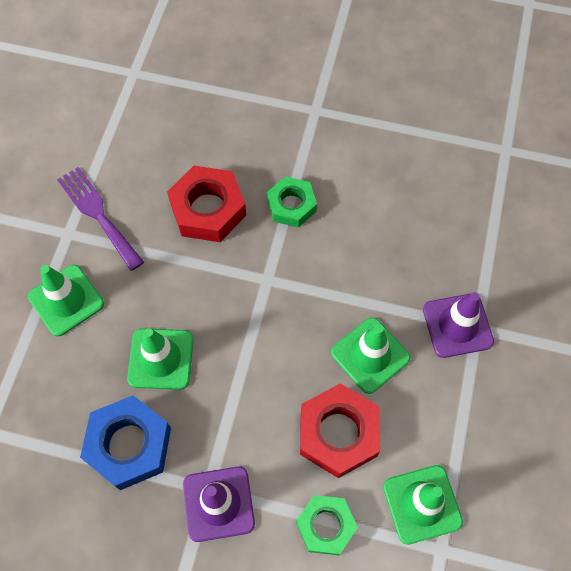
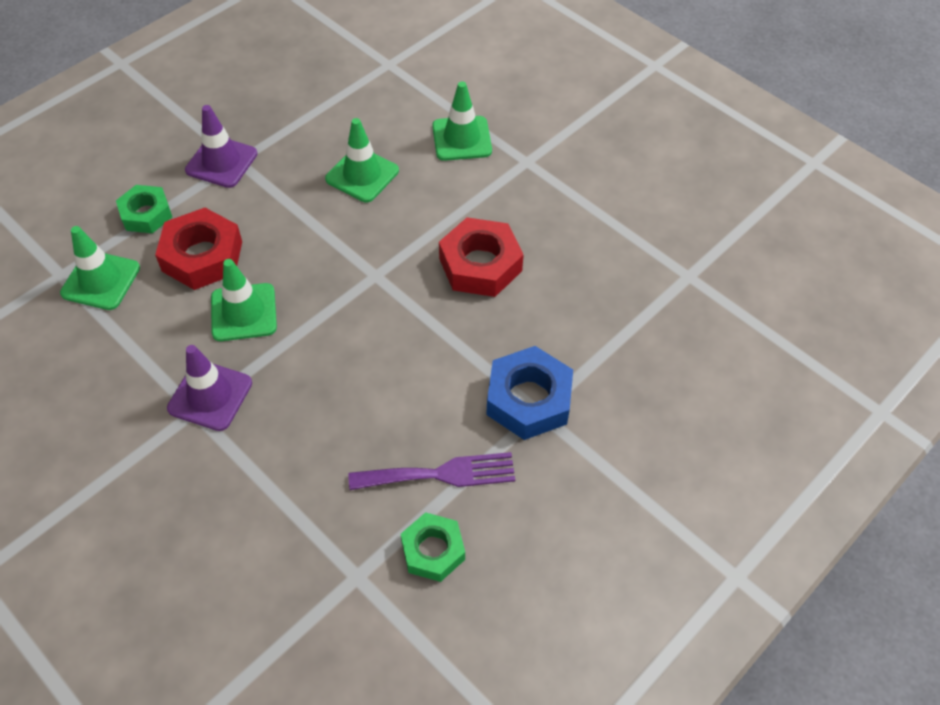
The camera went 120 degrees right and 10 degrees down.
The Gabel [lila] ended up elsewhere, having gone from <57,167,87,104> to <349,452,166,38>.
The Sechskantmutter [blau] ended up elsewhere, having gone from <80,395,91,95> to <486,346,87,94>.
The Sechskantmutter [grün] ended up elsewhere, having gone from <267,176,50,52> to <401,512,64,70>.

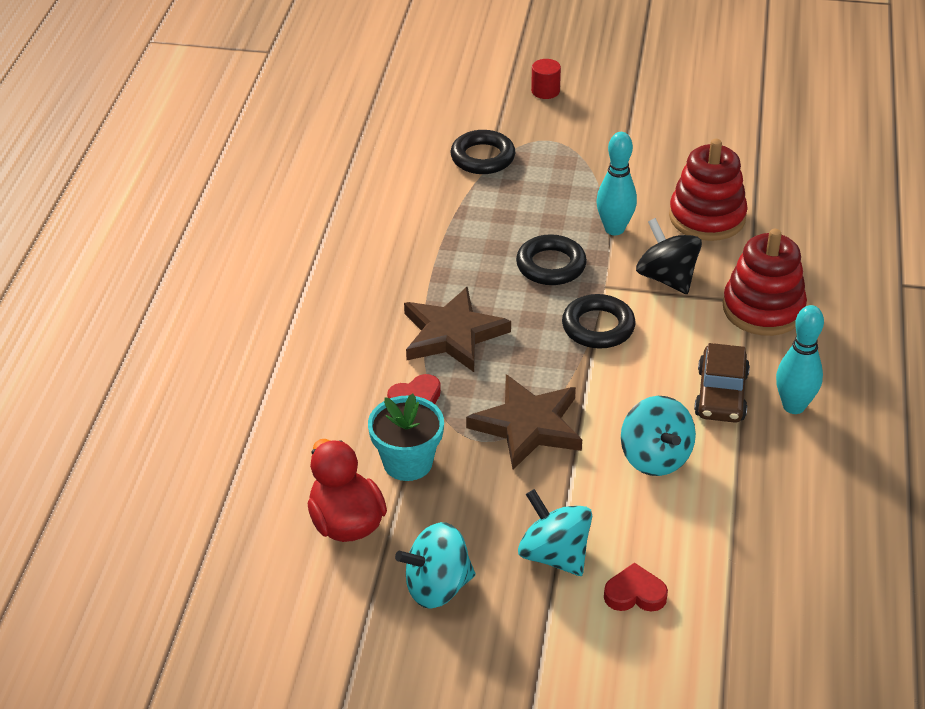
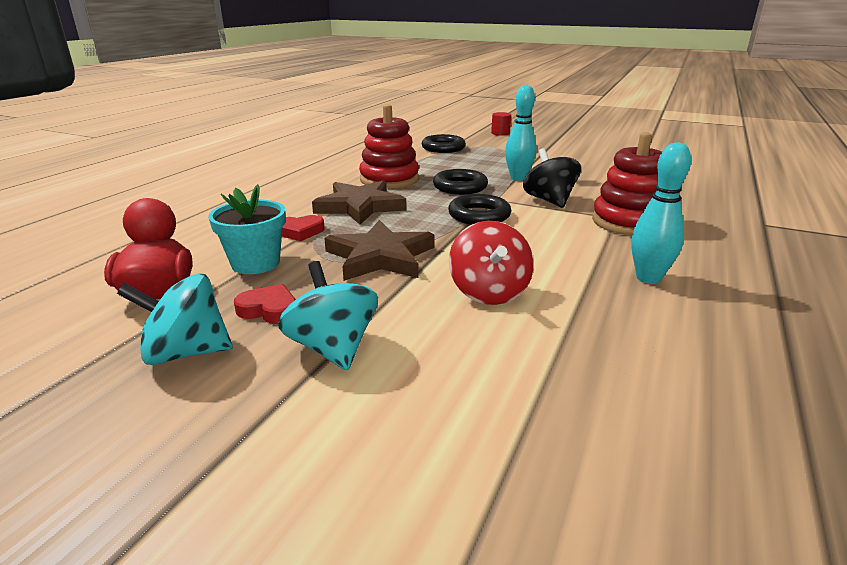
The camera went 15 degrees right and 15 degrees down.
The second view lost the Auto [braun] at <694,343,56,80>.
The Herz [rot] ended up elsewhere, having gone from <604,563,64,49> to <234,284,62,40>.
The Stapelspielzeug [rot] ended up elsewhere, having gone from <669,139,79,102> to <359,104,60,85>.
What was the Kreisel [türkis] at <621,396,75,80> turned into the Kreisel [rot] at <449,221,85,84>.

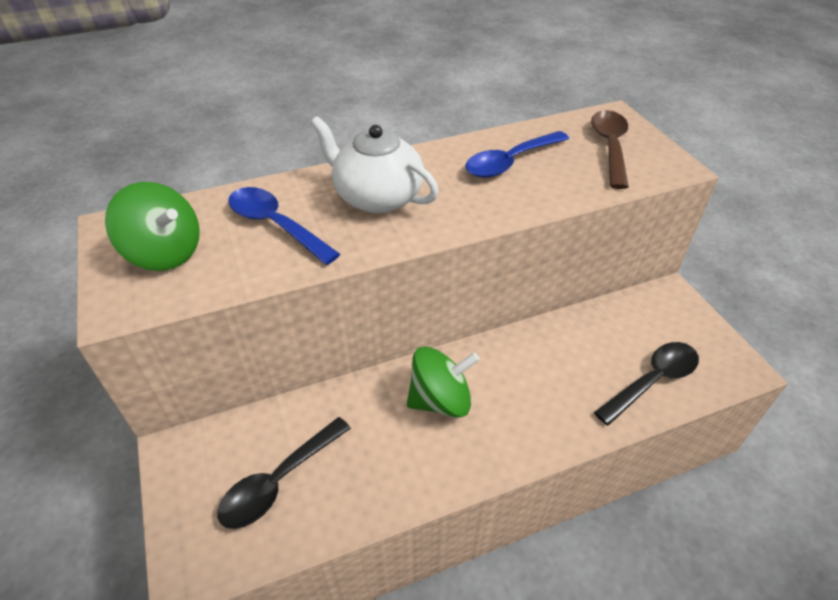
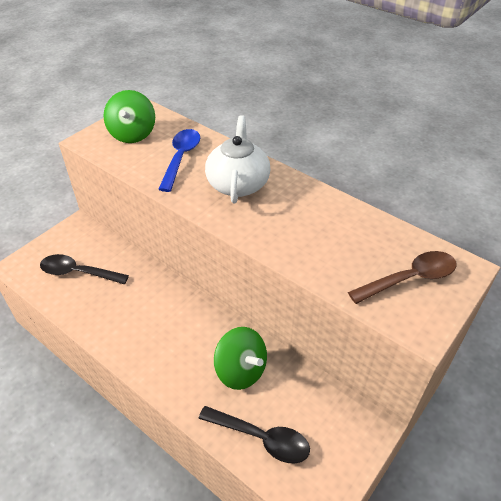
The camera went 60 degrees right and 0 degrees up.
The second view lost the Löffel [blau] at <465,131,104,47>.
The Kreisel [grün] ended up elsewhere, having gone from <407,346,73,72> to <214,327,53,63>.

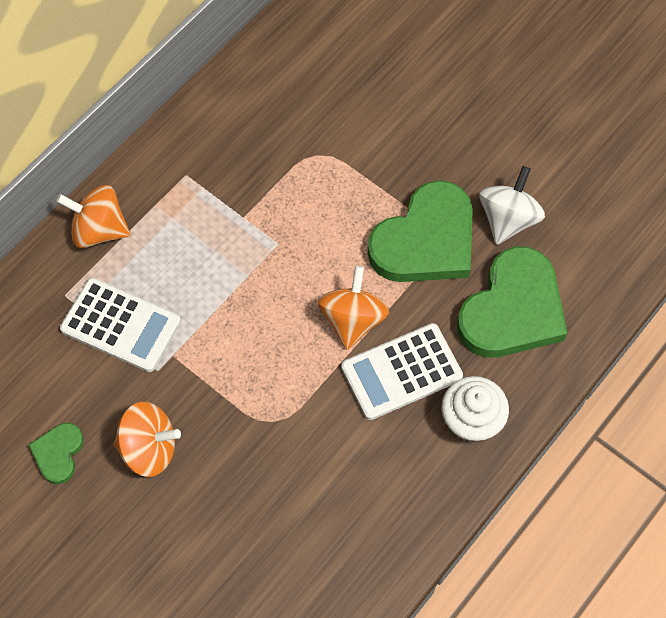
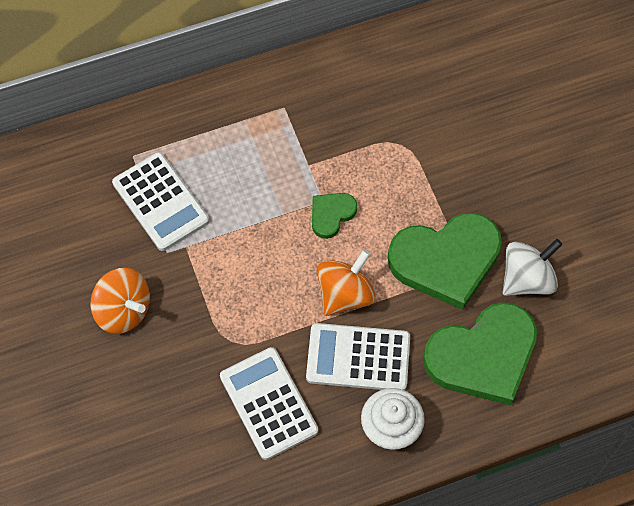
The camera went 30 degrees right and 0 degrees up.
The second view lost the Kreisel [orange] at <56,185,74,63>.
The second view gained the Taschenrechner [weiß] at <220,347,98,113>.
The Herz [grün] ended up elsewhere, having gone from <29,423,55,61> to <312,193,45,46>.

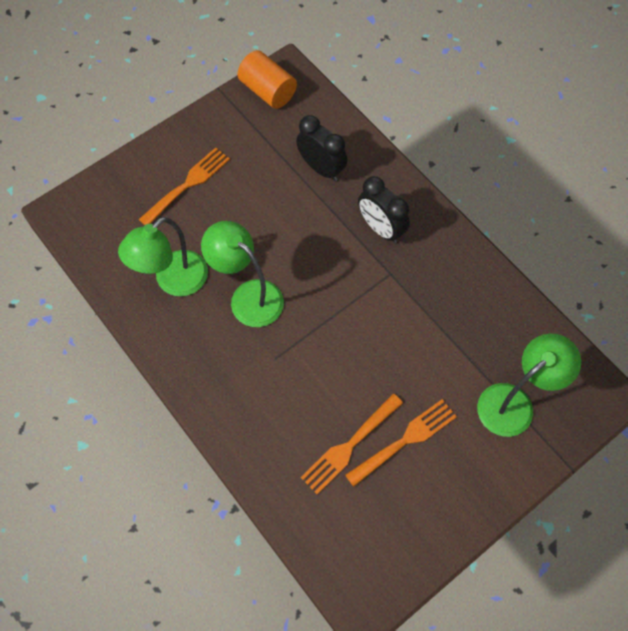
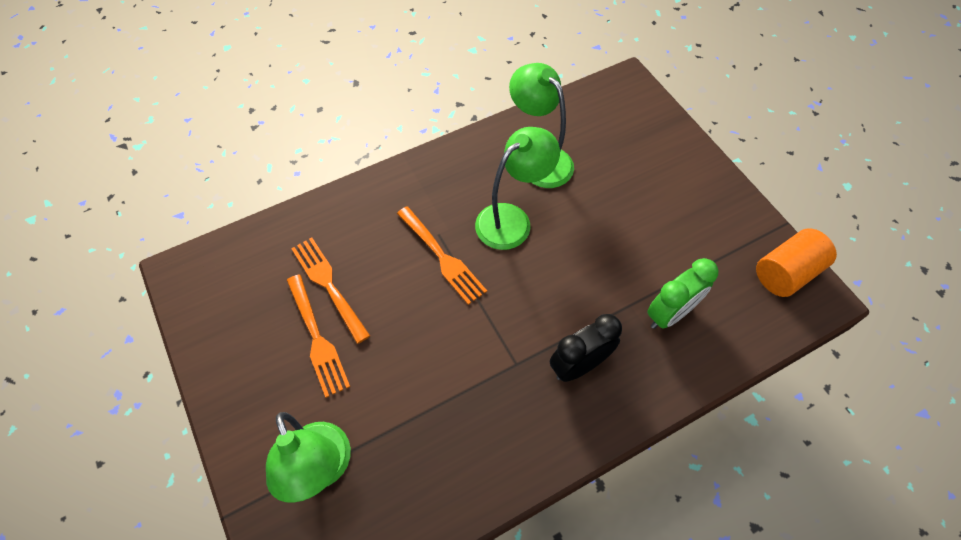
The camera went 100 degrees right and 5 degrees down.
The Gabel [orange] ended up elsewhere, having gone from <138,148,92,77> to <397,206,90,99>.
What was the Wecker [schwarz] at <296,115,51,66> turned into the Wecker [grün] at <647,258,71,71>.

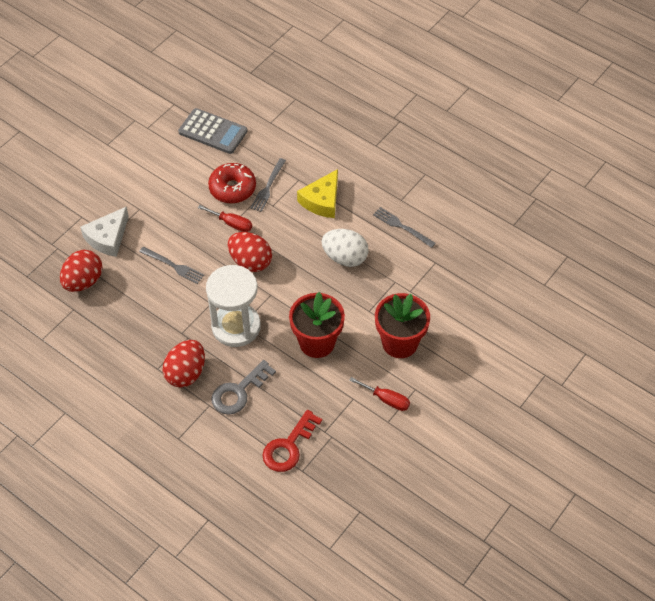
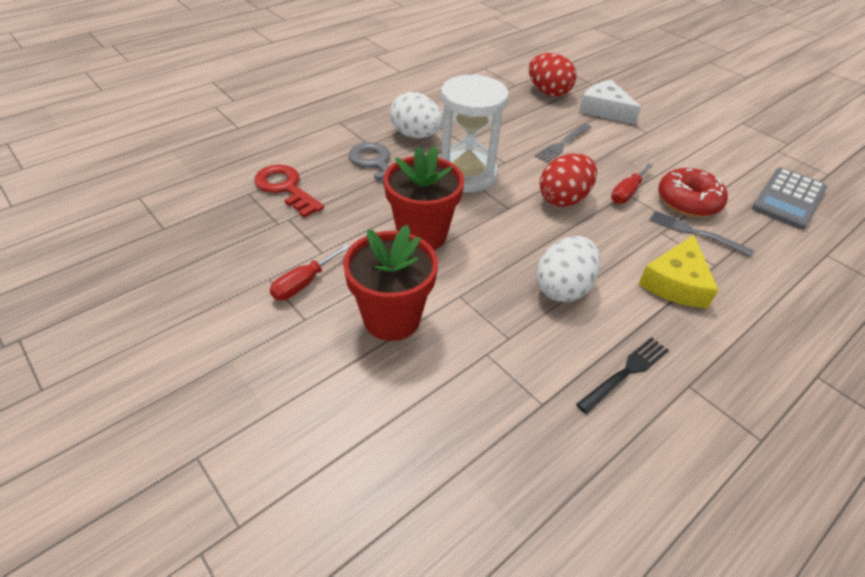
The camera went 100 degrees right and 10 degrees down.
What was the Ei [rot] at <163,340,42,48> turned into the Ei [weiß] at <390,92,53,46>.
What was the Gabel [grau] at <373,207,63,41> turned into the Gabel [schwarz] at <576,337,93,77>.
The Käse [gelb] at <297,169,41,49> ended up facing another way, 105 degrees counterclockwise from before.

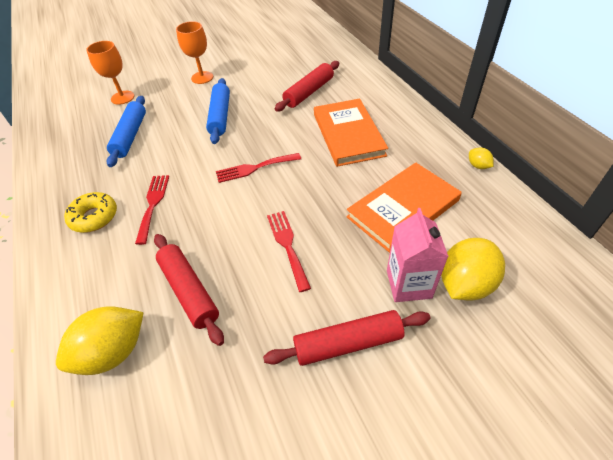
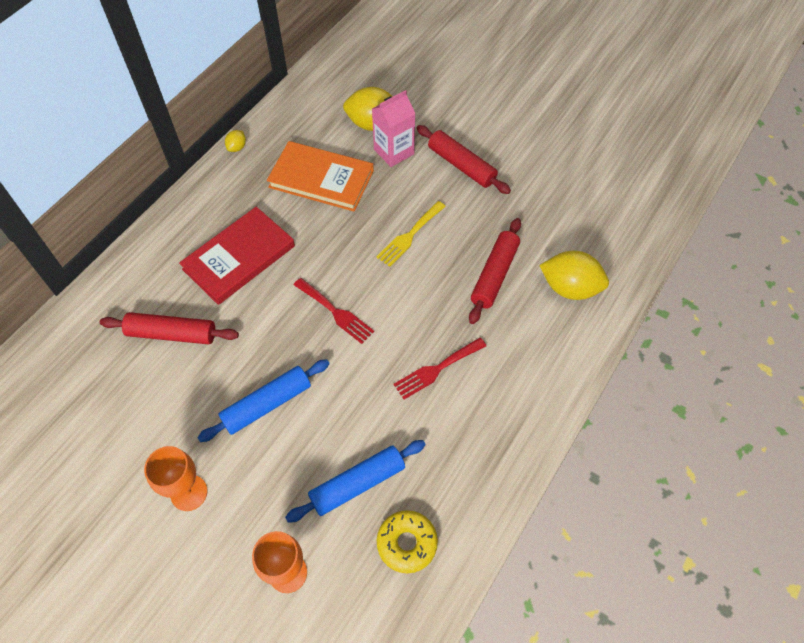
The camera went 125 degrees left and 10 degrees up.
The Donut [gelb] ended up elsewhere, having gone from <64,192,53,41> to <377,510,61,63>.
What was the Gabel [rot] at <267,211,44,81> turned into the Gabel [gelb] at <376,201,70,66>.
What was the Buch [orange] at <314,99,74,68> turned into the Buch [rot] at <179,207,116,98>.

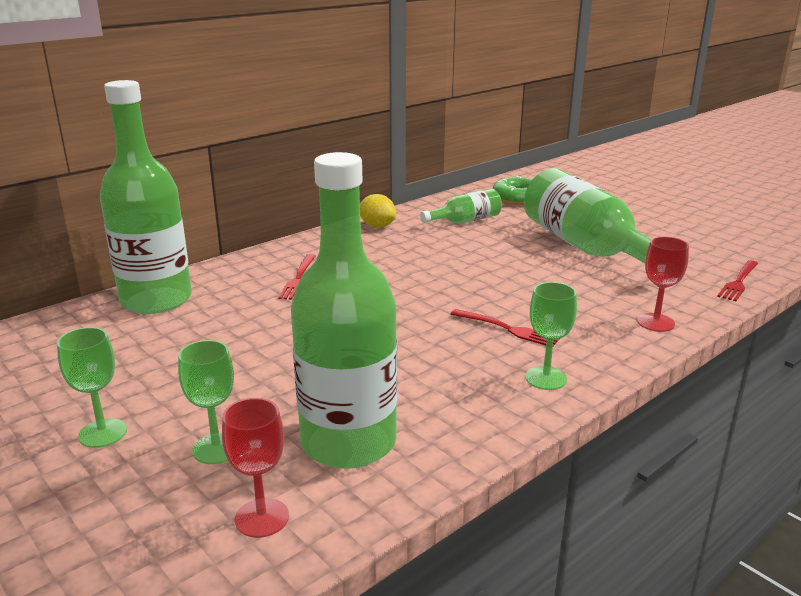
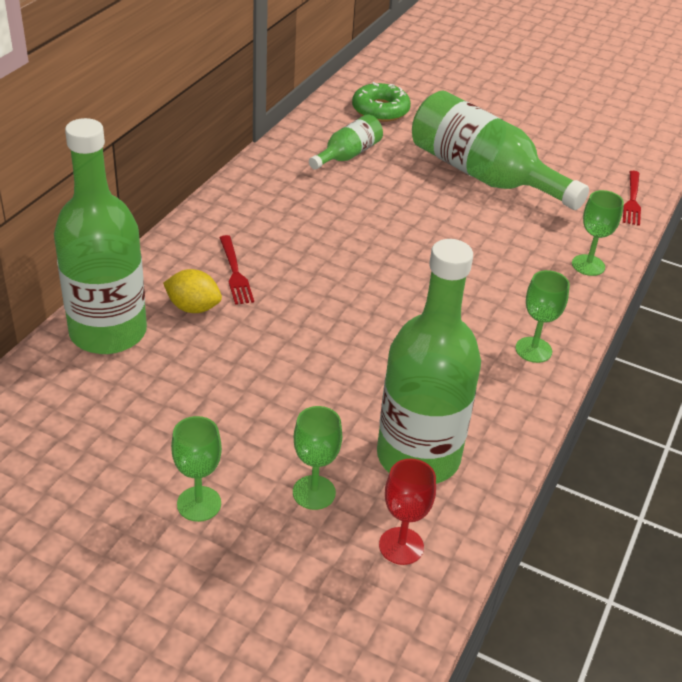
The camera went 25 degrees left and 15 degrees up.
The second view lost the Gabel [rot] at <451,309,108,37>.
The Zitrone [gelb] ended up elsewhere, having gone from <360,194,36,34> to <163,269,59,44>.
What was the Kelch [rot] at <637,236,52,96> turned into the Kelch [grün] at <572,190,52,86>.

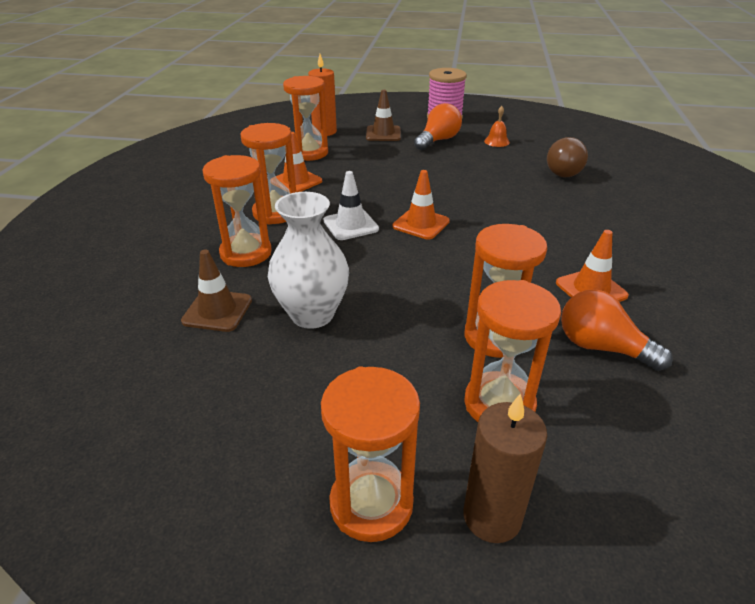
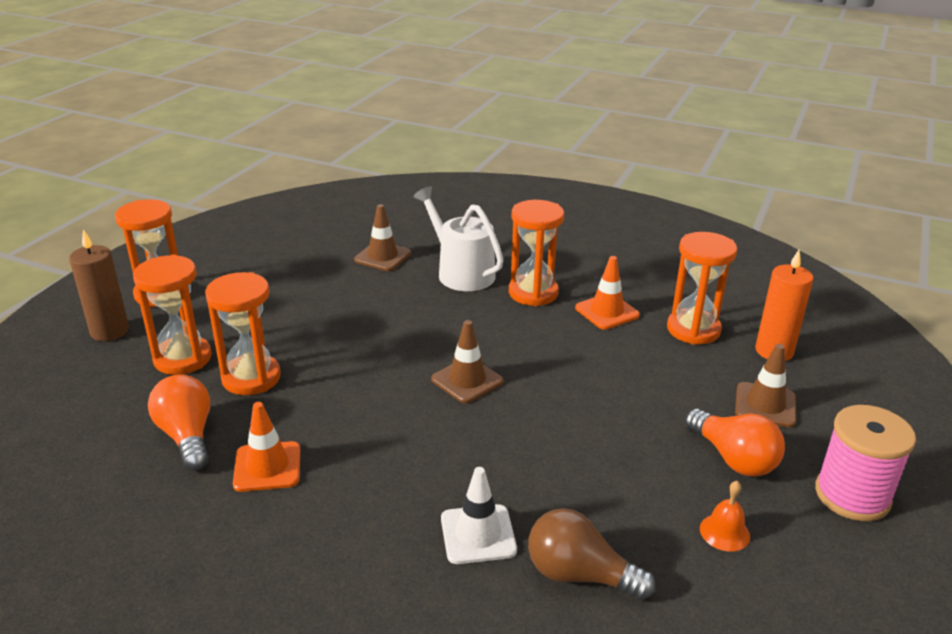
The camera went 105 degrees right and 5 degrees down.
The second view lost the Vase [weiß] at <268,192,81,137>.
The Leitkegel [weiß] ended up elsewhere, having gone from <324,171,55,69> to <441,467,76,97>.
Where the Sanduhr [orange] stood at <202,155,70,112>, the Gießkanne [weiß] came to stand at <413,186,90,105>.
What was the Leitkegel [orange] at <392,170,58,70> turned into the Leitkegel [braun] at <431,320,73,83>.
The Glühbirne [orange] at <561,289,112,82> ended up facing another way, 75 degrees counterclockwise from before.

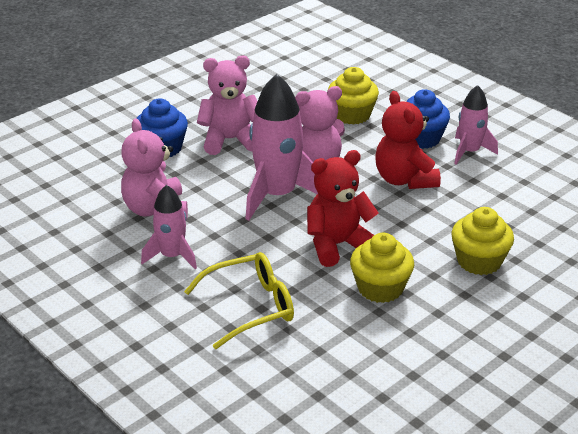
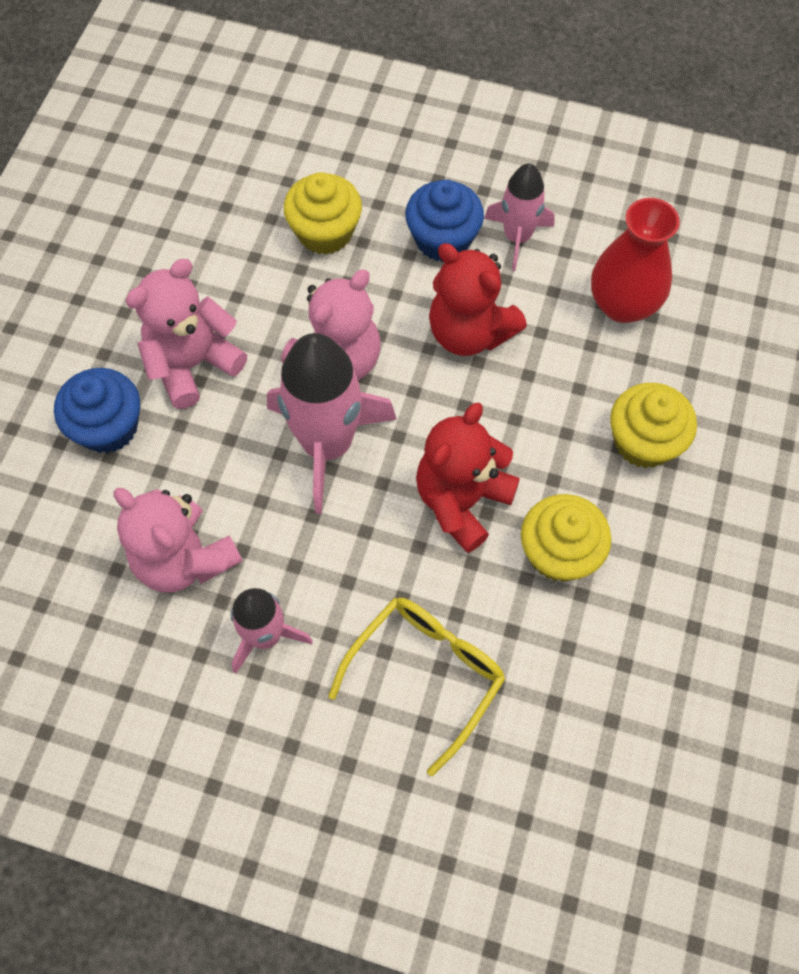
The camera went 30 degrees left and 30 degrees up.
The second view gained the Vase [rot] at <591,198,89,125>.

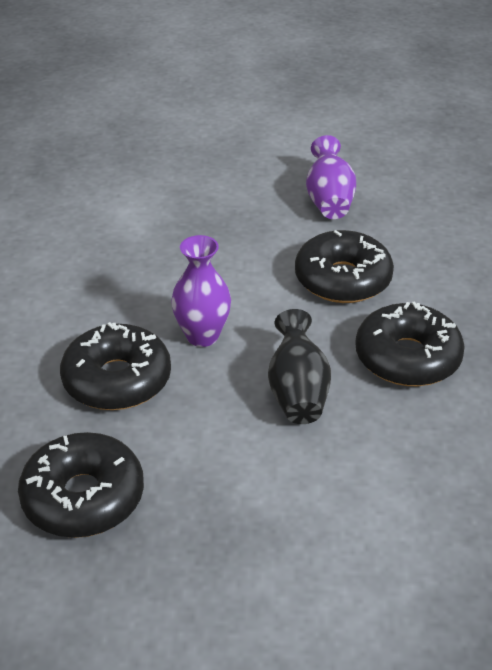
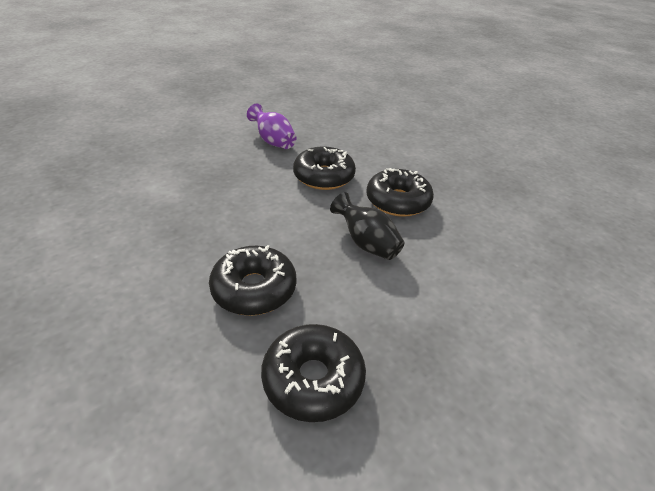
The camera went 40 degrees left and 0 degrees up.
The second view lost the Vase [lila] at <171,235,60,112>.

